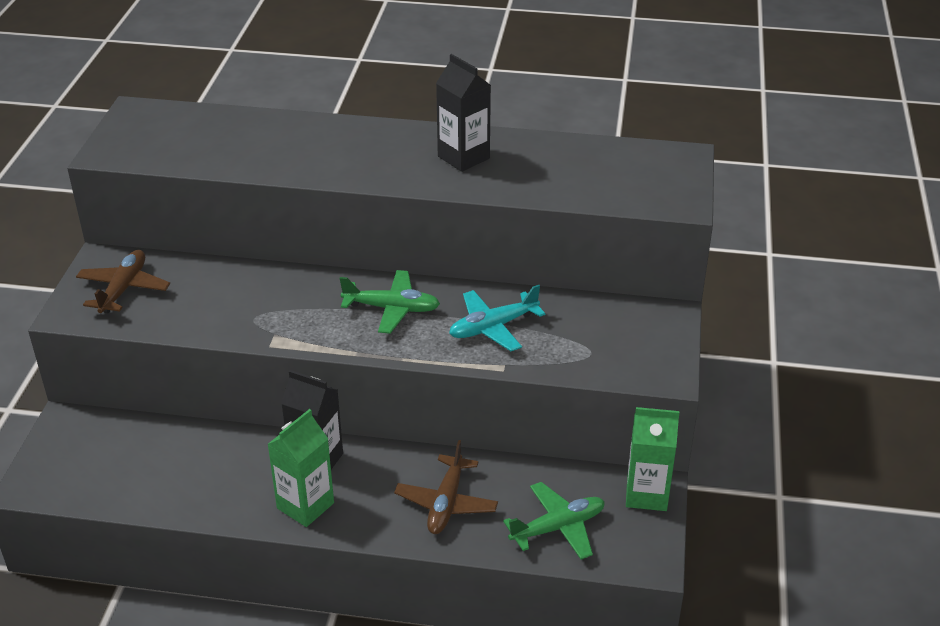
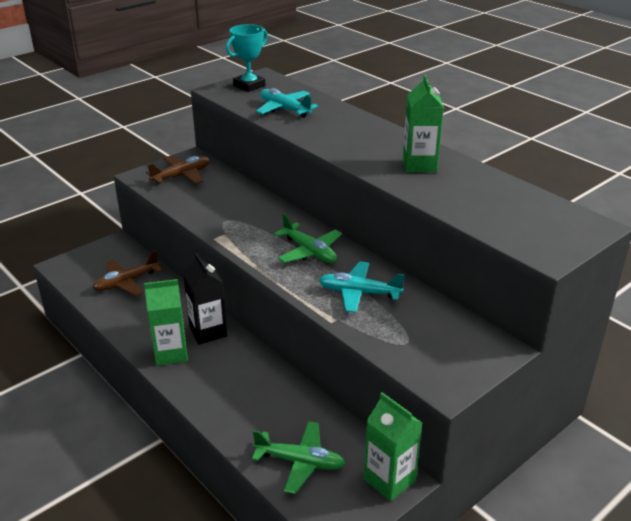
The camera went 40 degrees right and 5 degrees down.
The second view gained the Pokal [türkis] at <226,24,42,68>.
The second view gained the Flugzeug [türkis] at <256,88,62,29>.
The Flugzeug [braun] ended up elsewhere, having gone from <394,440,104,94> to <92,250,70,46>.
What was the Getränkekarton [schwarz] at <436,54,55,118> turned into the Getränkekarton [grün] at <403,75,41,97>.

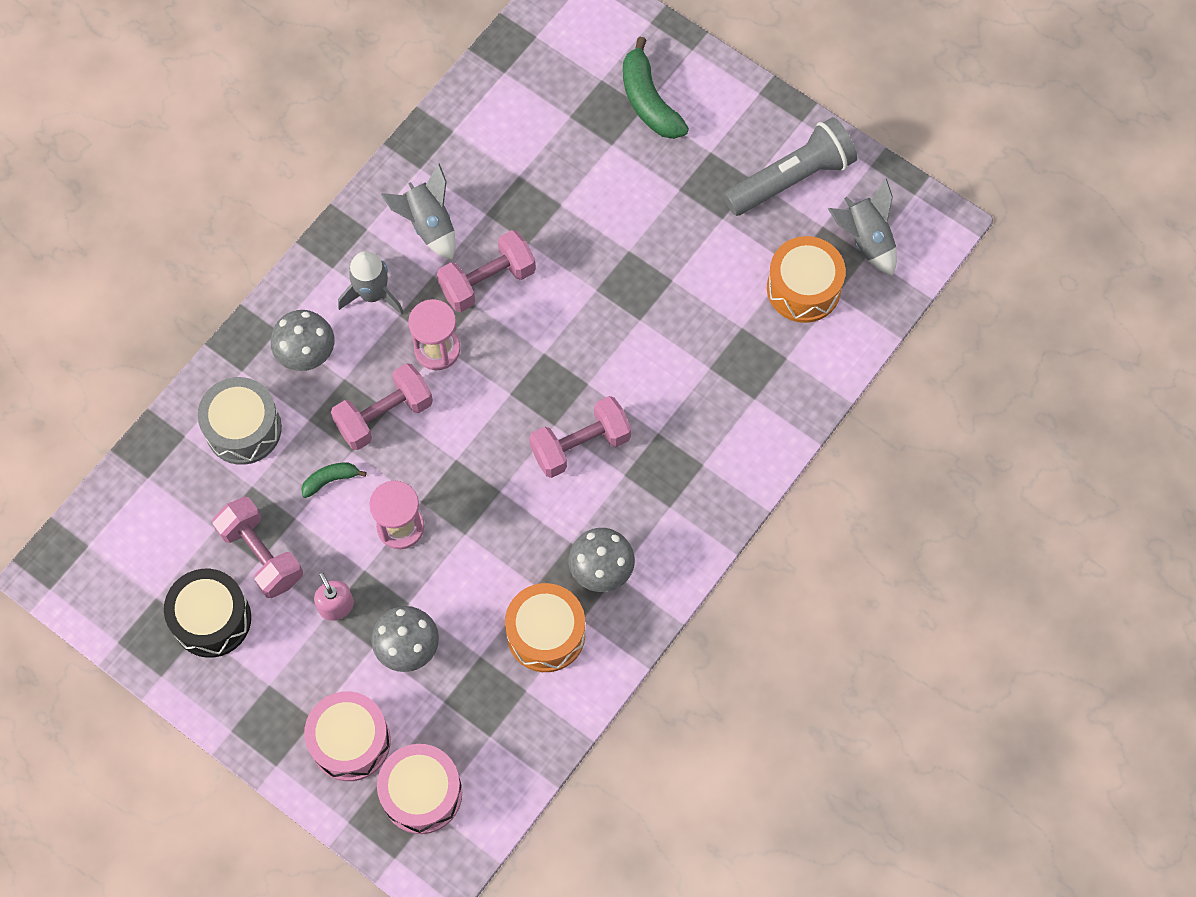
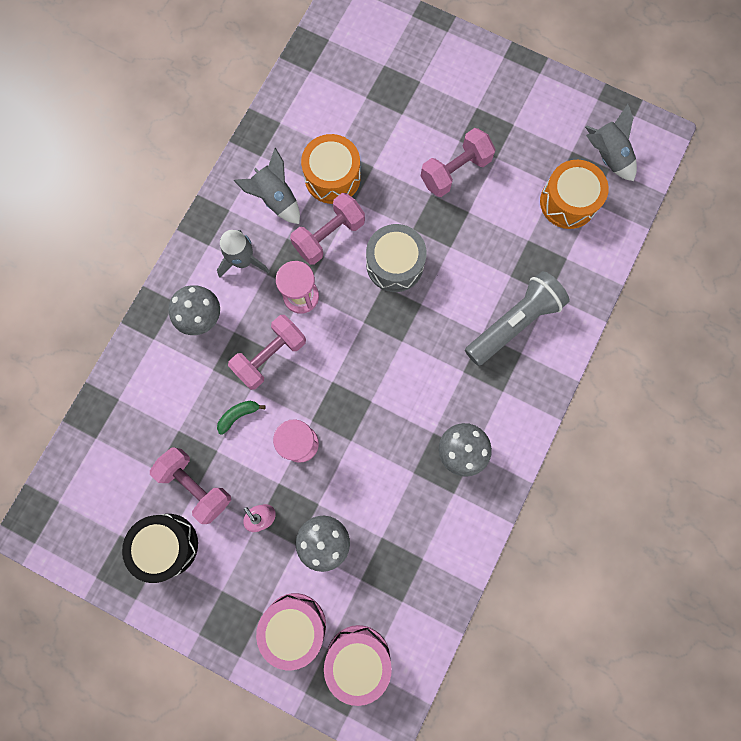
The camera went 10 degrees left and 10 degrees up.
The second view lost the Banane [grün] at <623,37,66,102>.
The Trommel [grau] ended up elsewhere, having gone from <198,377,84,88> to <366,224,61,68>.
The Trommel [orange] ended up elsewhere, having gone from <505,583,80,89> to <301,134,60,70>.
The Hantel [rosa] ended up elsewhere, having gone from <529,396,102,82> to <421,128,75,69>.
The Taschenlampe [grau] ended up elsewhere, having gone from <723,117,134,99> to <465,271,104,95>.

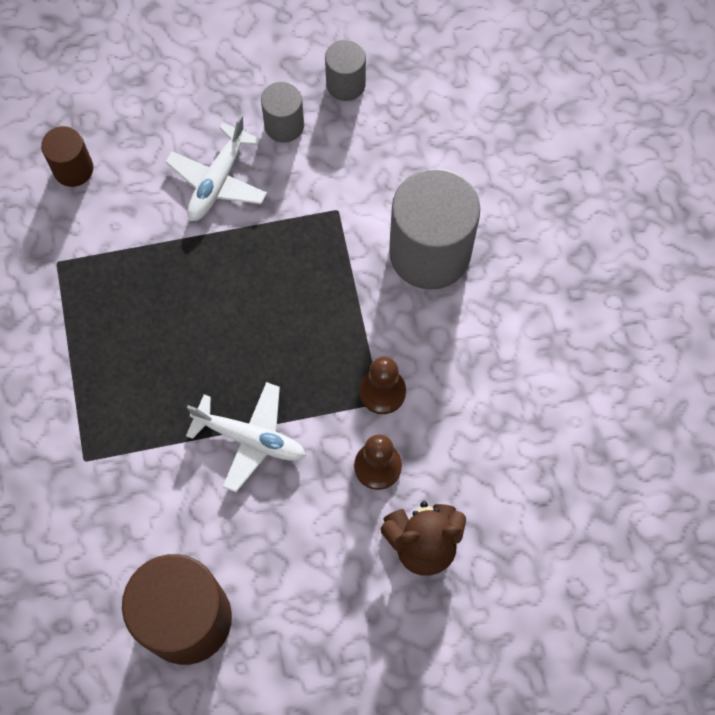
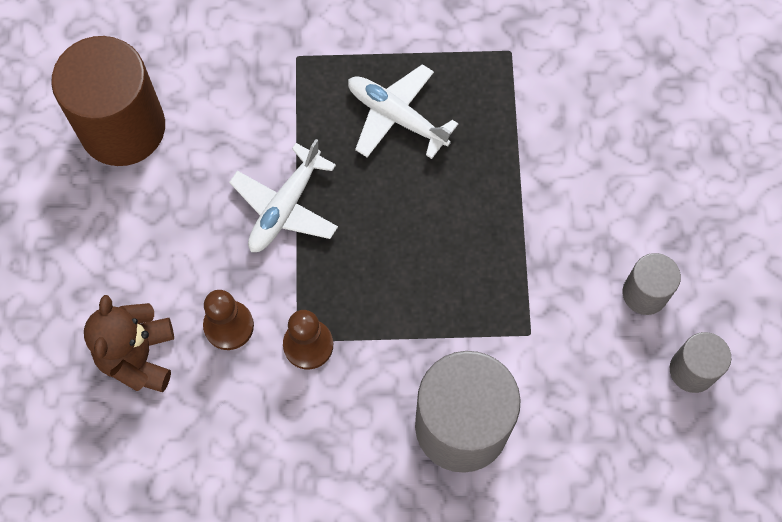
The camera went 100 degrees right and 0 degrees up.
The second view lost the Vollzylinder [braun] at <41,126,52,61>.
The Flugzeug [weiß] ended up elsewhere, having gone from <165,115,102,106> to <348,64,111,95>.

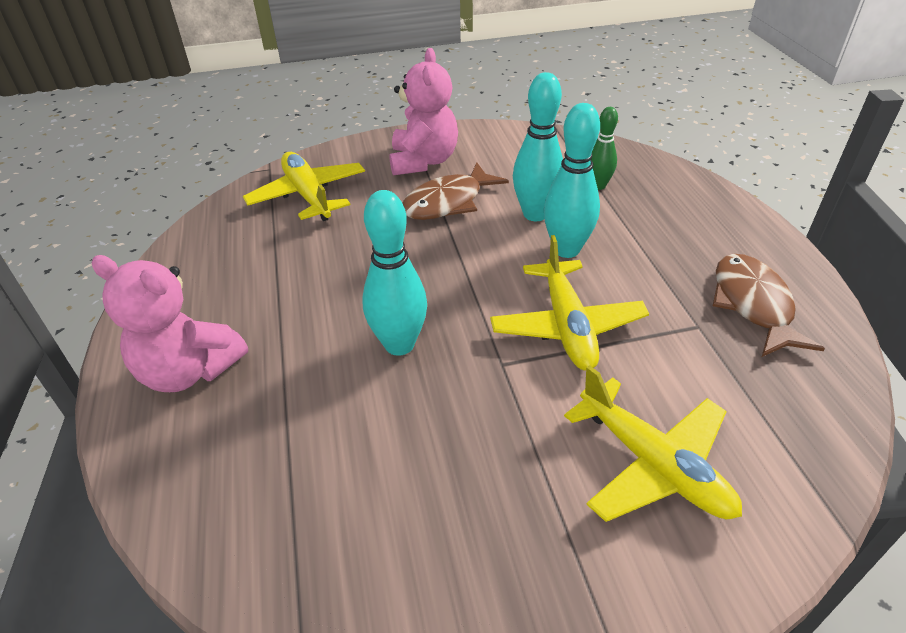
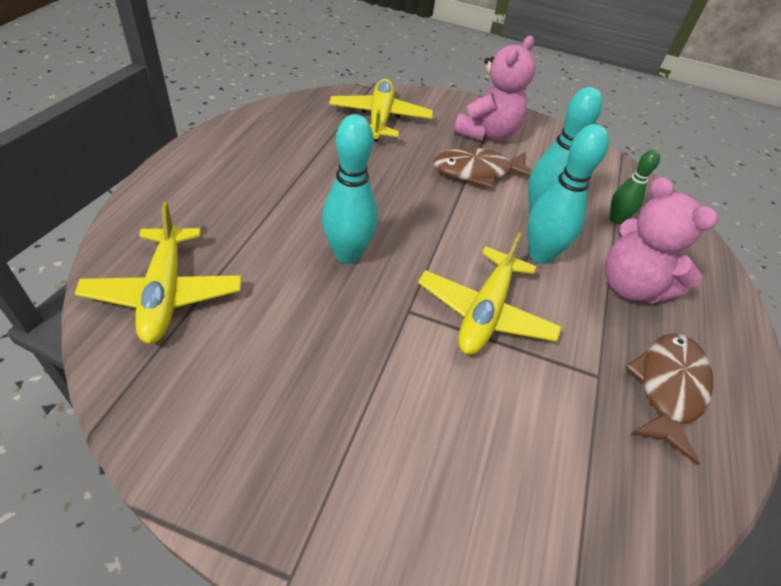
The camera went 25 degrees right and 5 degrees up.
The Teddybär [rosa] ended up elsewhere, having gone from <92,255,156,137> to <605,177,112,127>.
The Flugzeug [gelb] ended up elsewhere, having gone from <564,365,178,157> to <75,202,166,142>.

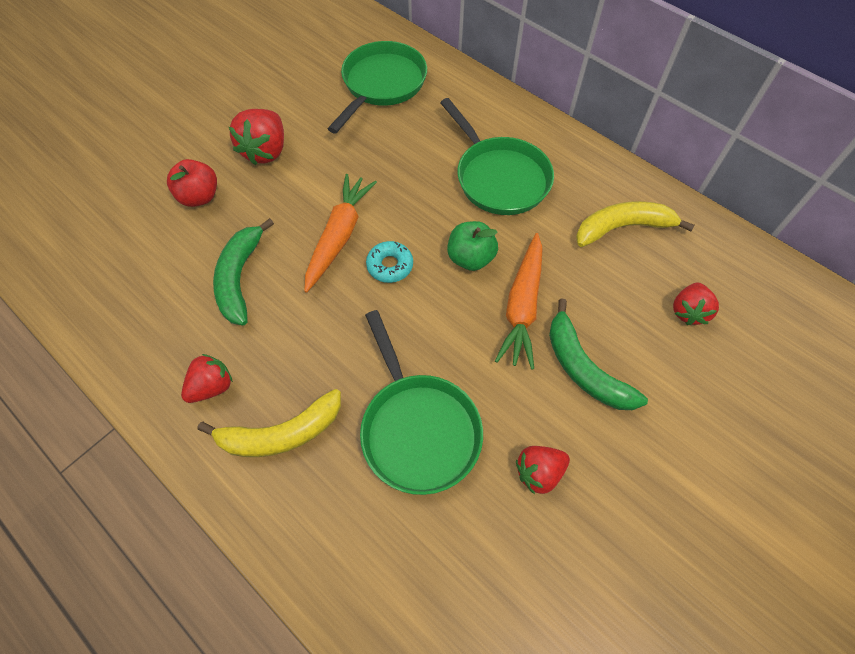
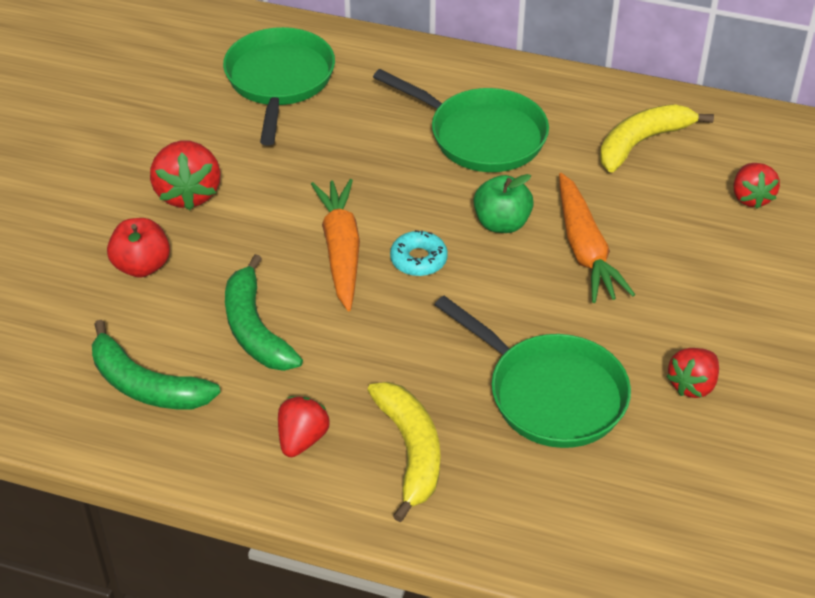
The camera went 25 degrees left and 15 degrees down.
The Banane [grün] ended up elsewhere, having gone from <549,299,99,111> to <92,320,129,89>.
The Banane [gelb] at <198,389,143,68> ended up facing another way, 60 degrees counterclockwise from before.

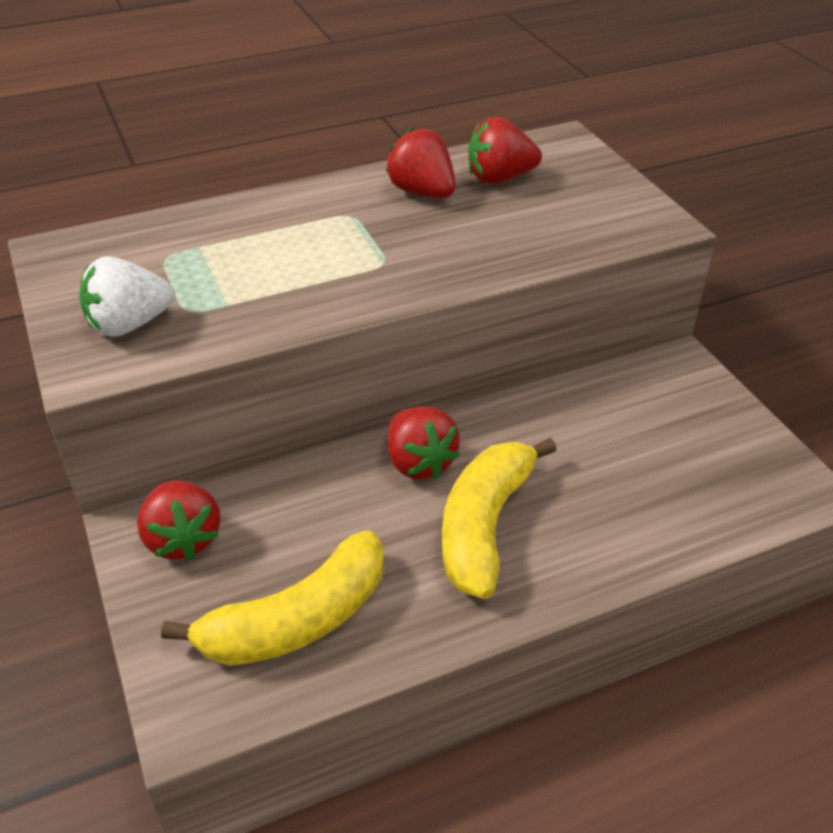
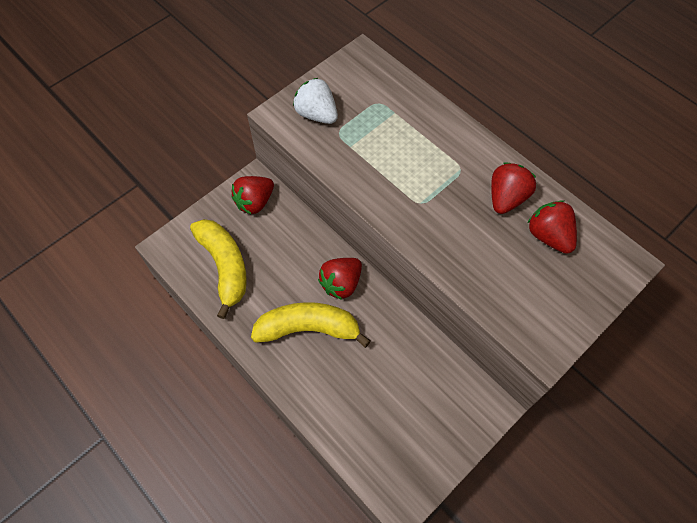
The camera went 70 degrees right and 20 degrees up.
The Banane [gelb] at <161,531,223,135> ended up facing another way, 150 degrees counterclockwise from before.

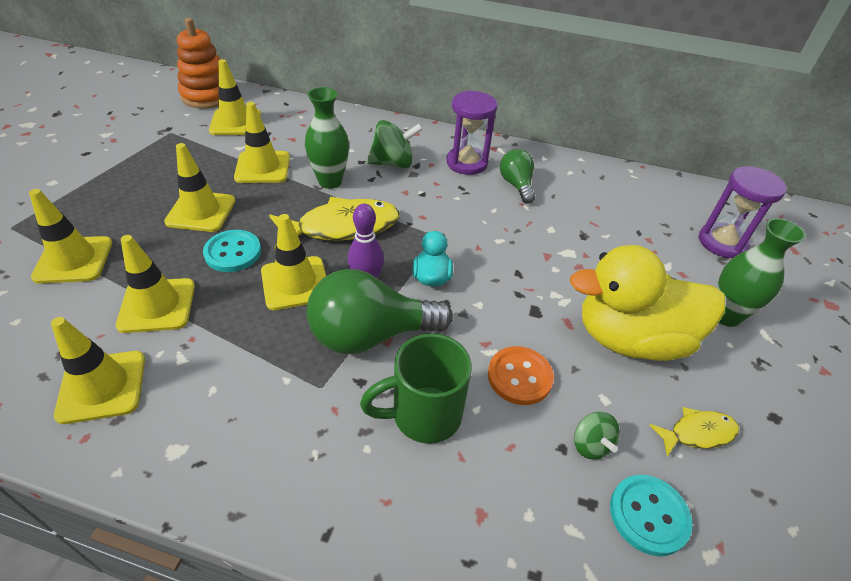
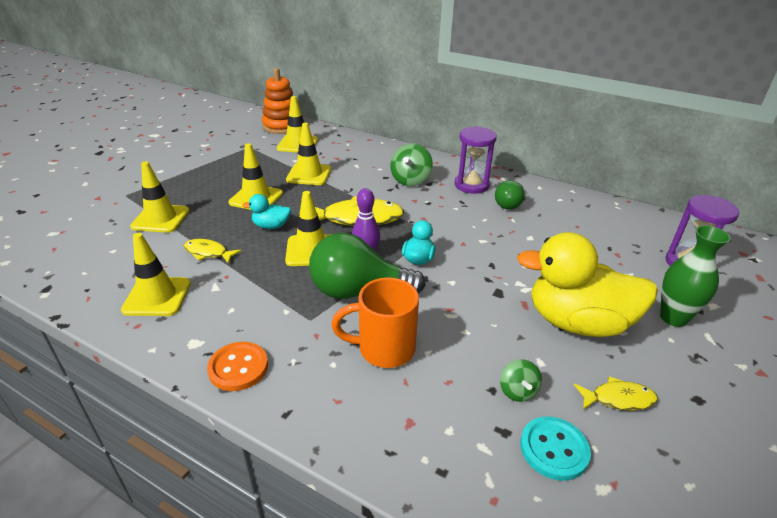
The camera went 15 degrees right and 10 degrees down.
The second view lost the Vase [grün] at <305,87,44,102>.
The Knopf [orange] ended up elsewhere, having gone from <488,346,66,59> to <207,342,61,49>.
Where the Leitkegel [gelb] stood at <116,235,79,98>, the Fisch [gelb] came to stand at <184,239,58,25>.
Where the Knopf [türkis] stood at <203,230,58,42>, the Ente [türkis] came to stand at <242,194,49,35>.
What was the Tasse [grün] at <360,333,112,111> turned into the Tasse [orange] at <331,277,88,91>.
The Kreisel [grün] at <367,120,56,48> ended up facing another way, 105 degrees clockwise from before.
The Glühbirne [grün] at <500,149,35,55> ended up facing another way, 150 degrees counterclockwise from before.

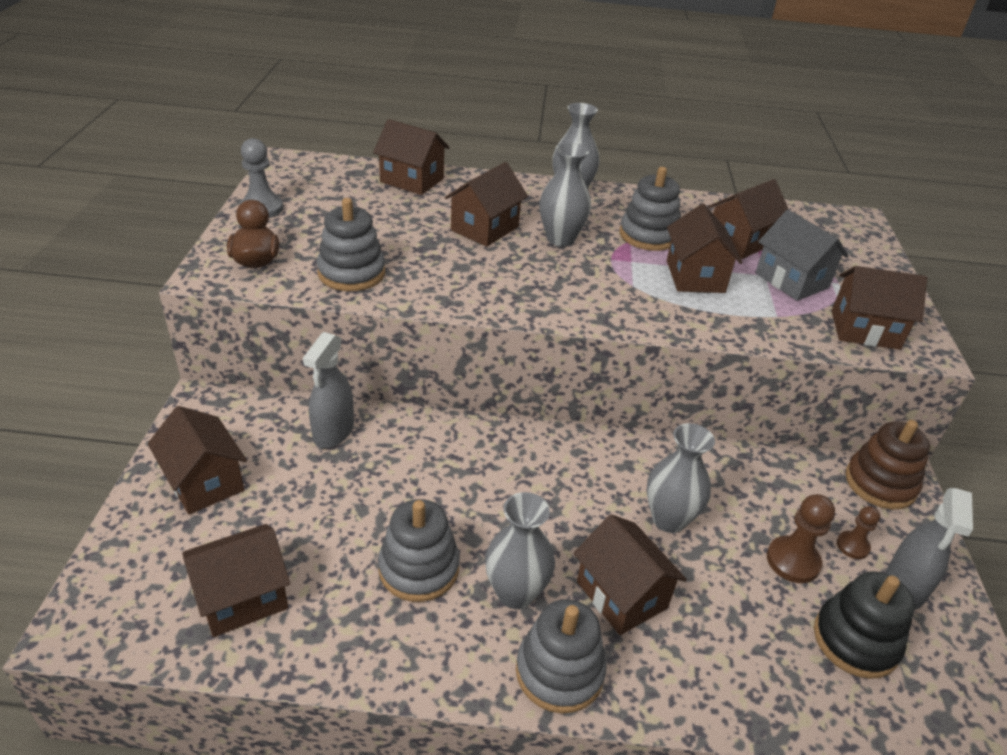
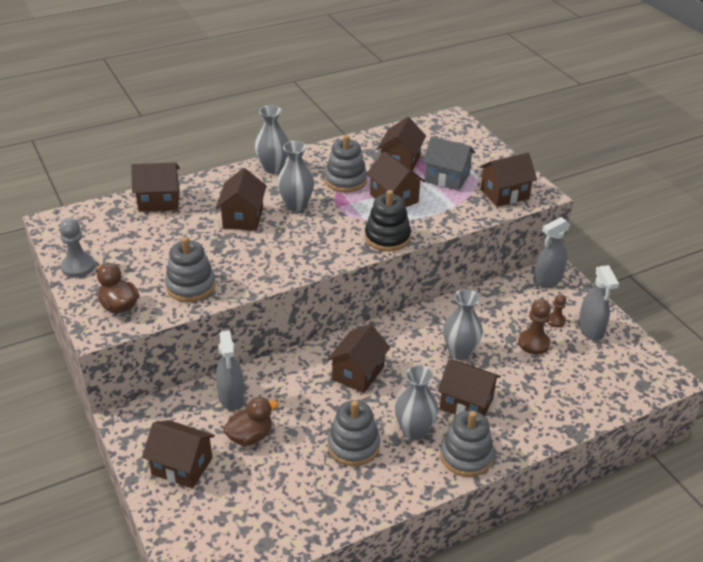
The camera went 30 degrees left and 0 degrees up.
The second view gained the Ente [braun] at <223,397,55,49>.
The Haus [braun] ended up elsewhere, having gone from <182,524,108,113> to <327,324,64,69>.
The Stapelspielzeug [schwarz] ended up elsewhere, having gone from <814,571,101,108> to <365,190,46,61>.
Where the Stapelspielzeug [braun] stood at <845,420,85,89>, the Sprühflasche [grau] came to stand at <533,217,38,70>.

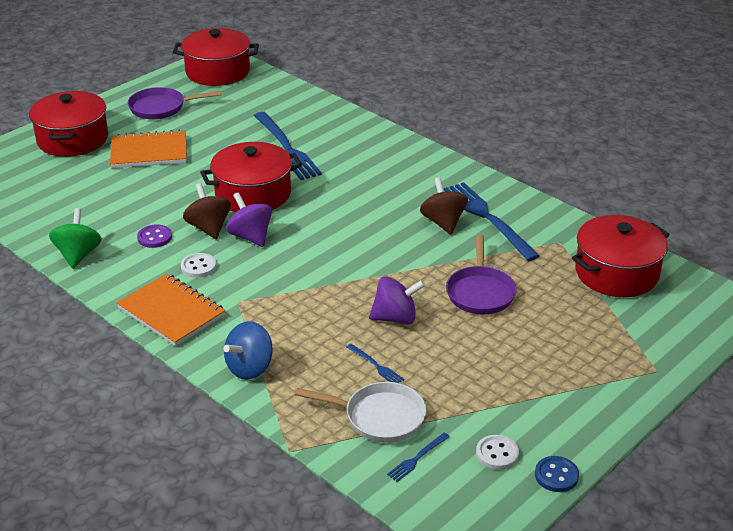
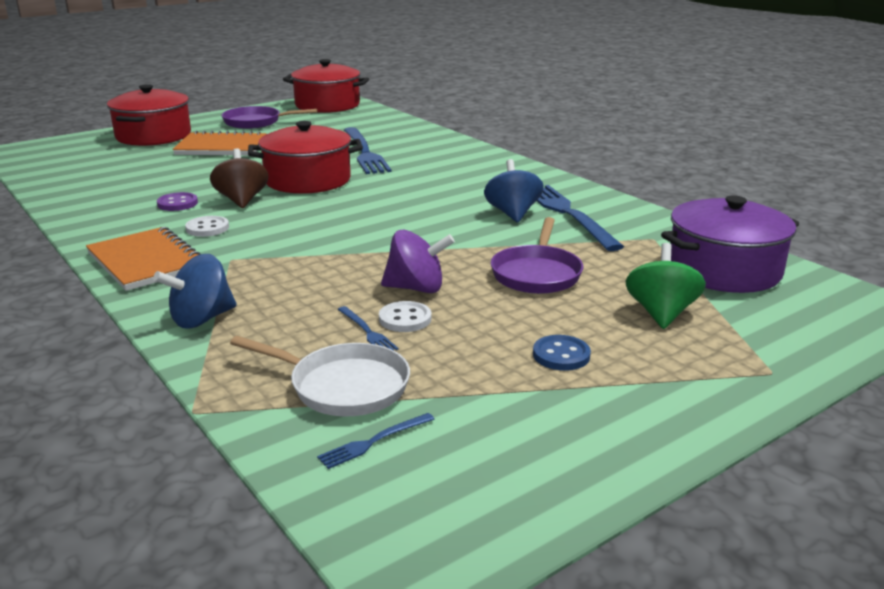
The camera went 10 degrees right and 10 degrees down.
The second view lost the Kreisel [lila] at <226,192,46,55>.
The Kreisel [grün] ended up elsewhere, having gone from <49,208,53,61> to <626,243,80,86>.
The Knopf [weiß] ended up elsewhere, having gone from <476,435,43,35> to <379,301,53,31>.
The Knopf [blau] ended up elsewhere, having gone from <535,456,44,36> to <533,335,58,36>.
What was the Kreisel [braun] at <420,177,48,57> turned into the Kreisel [blau] at <484,159,60,63>.
What was the Kochtopf [rot] at <572,215,98,82> turned into the Kochtopf [lila] at <661,195,138,98>.

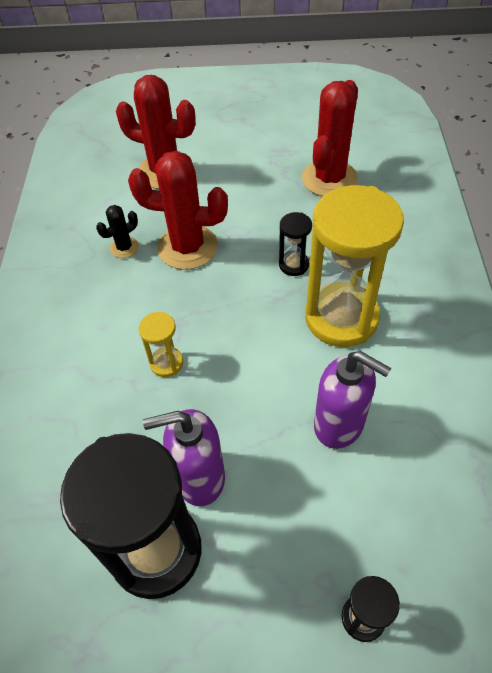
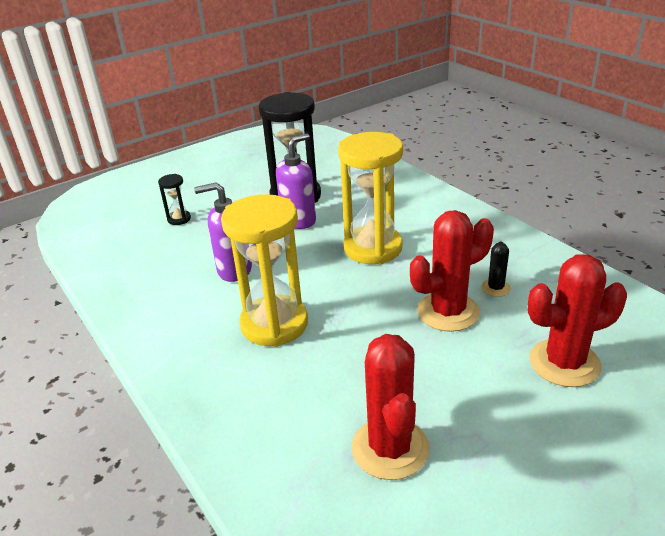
The camera went 145 degrees right and 20 degrees down.
The second view lost the Sanduhr [schwarz] at <279,212,33,64>.
The size of the Sanduhr [gelb] at <139,312,44,65> changed by a factor of 2.27.

